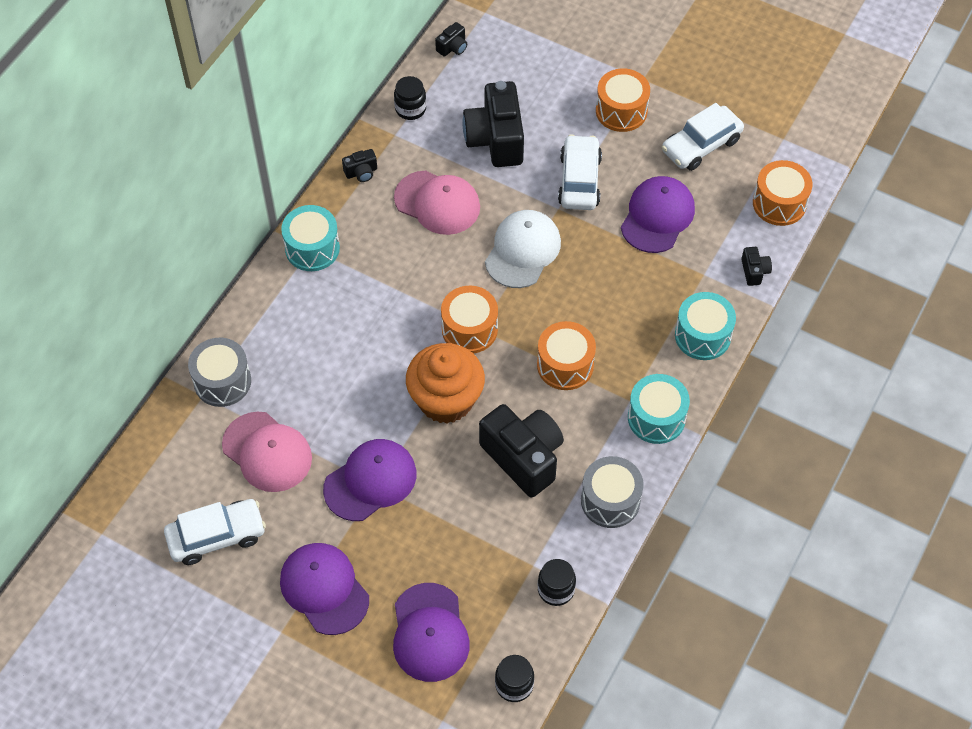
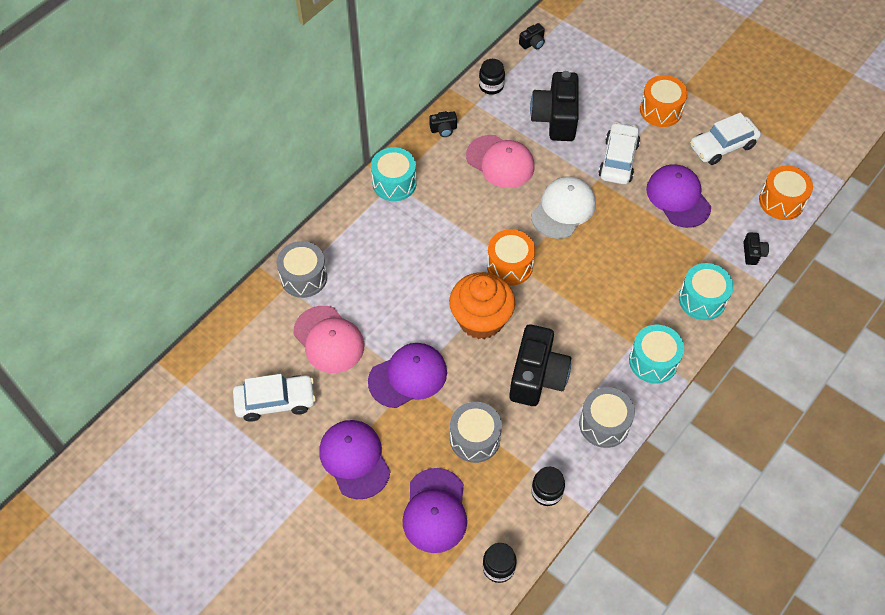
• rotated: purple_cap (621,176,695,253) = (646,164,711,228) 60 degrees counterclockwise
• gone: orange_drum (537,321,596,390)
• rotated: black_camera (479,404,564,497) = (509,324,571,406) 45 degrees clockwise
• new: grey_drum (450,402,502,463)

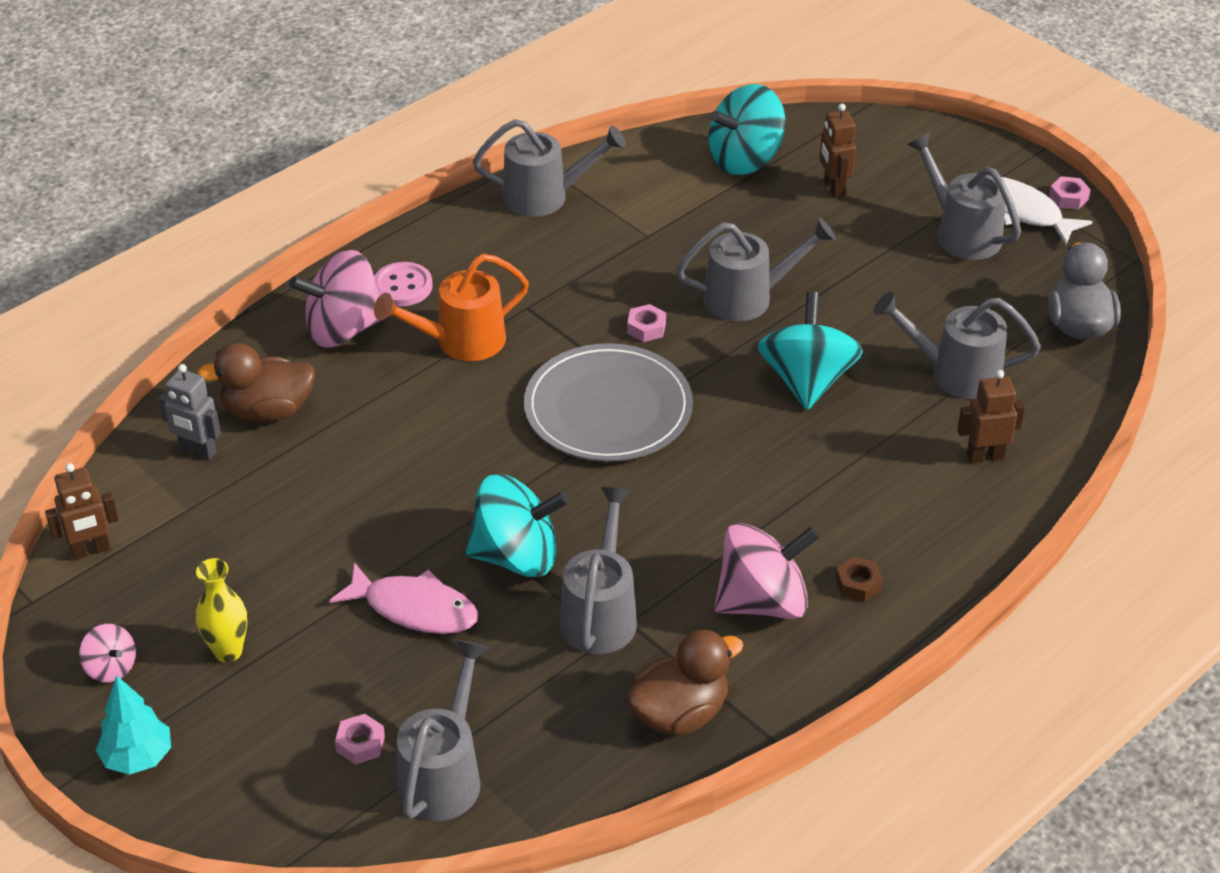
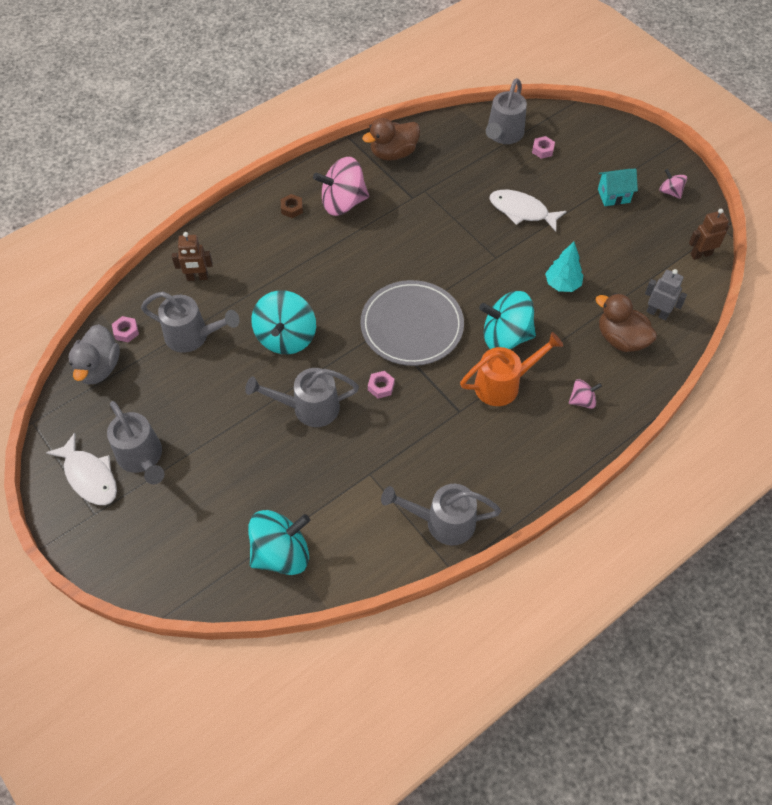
• gone: brown_robot (820,104,856,198)
• shifted: pink_nut (1049,176,1091,210) to (112,316,139,342)
• scaled: pink_spinning_top (289,250,386,348) = (569,379,602,409) x0.49
• gone: pink_button (374,262,432,306)
• rotated: brown_duck (197,343,316,422) = (595,293,657,352) 135 degrees counterclockwise
• shifted: turquoise_spinning_top (466,474,569,577) to (479,291,536,349)
• gone: grey_watering_can (560,487,637,654)
• swapped: yellow_vase (196,558,247,663) to turquoise_house (598,169,638,206)
• repainted: pink_fish (329,562,479,634) to white_fish (490,190,567,232)
• shifted: turquoise_tree (96,675,171,775) to (545,242,583,292)

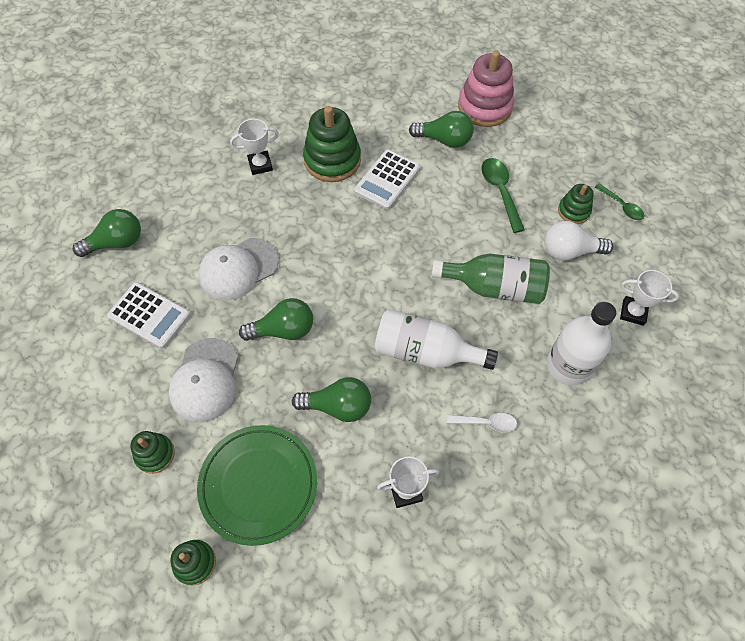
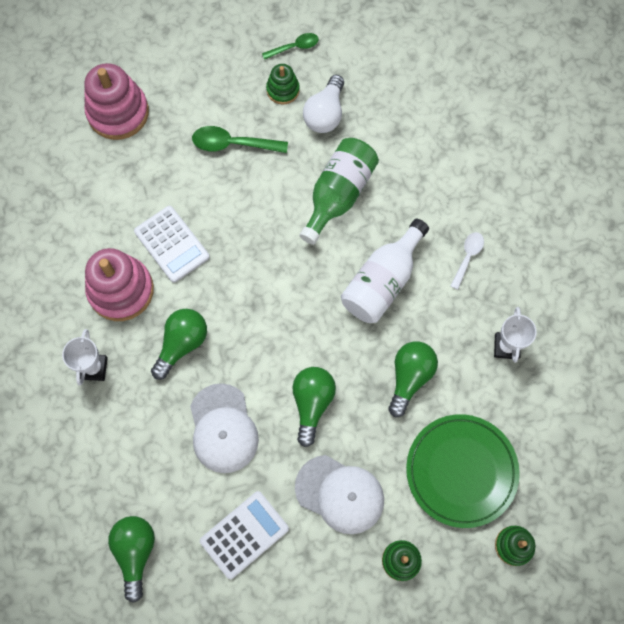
• repainted: green_stacking_toy (303,106,361,182) to pink_stacking_toy (85,248,154,321)
• shifted: green_light_bulb (409,111,474,148) to (151,309,207,380)
• gone: white_trophy (620,270,679,326)
• gone: white_bottle (547,302,616,385)

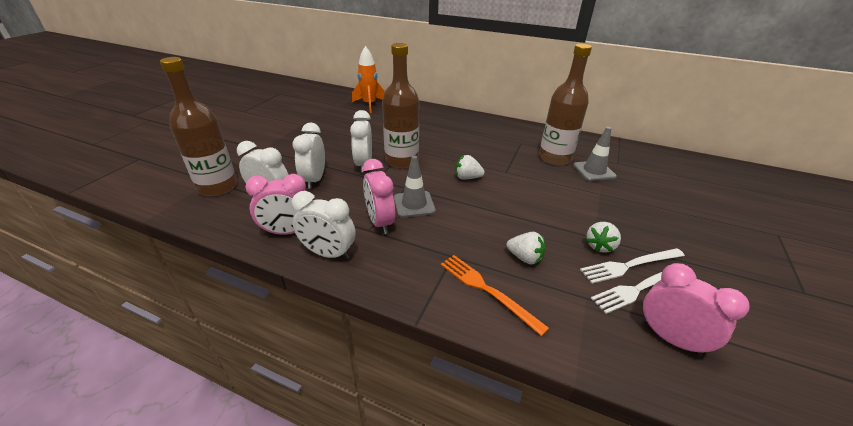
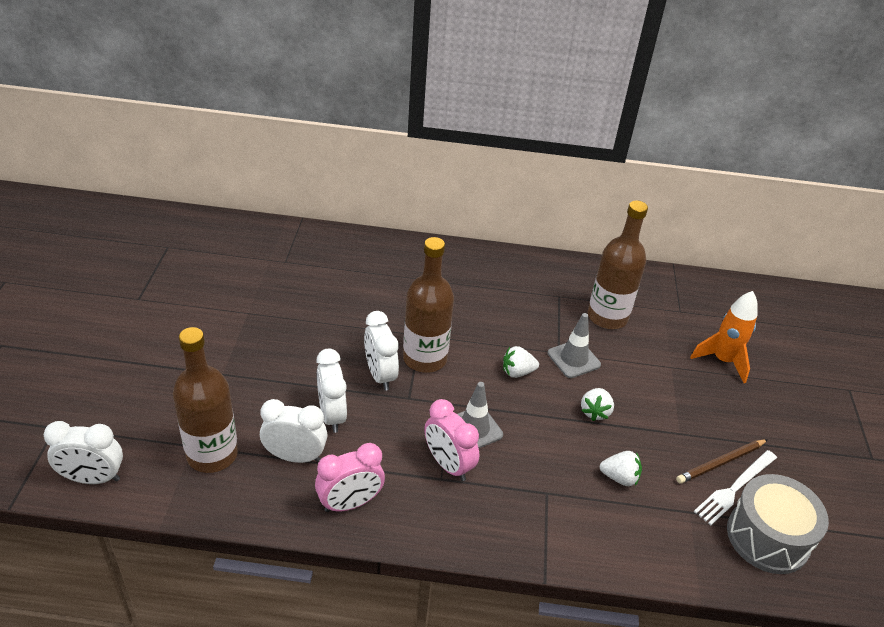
• shifted: orange_rocket (352,46,385,113) to (690,291,758,383)
• shifted: grey_traffic_cone (573,127,617,181) to (548,313,601,378)
• shifted: white_clock (291,191,355,260) to (44,421,123,484)
• shifted: white_strawberry (586,222,621,252) to (581,388,614,421)
• swapped: white_fork (580,248,685,284) to brown_pencil (676,439,768,484)
• gone: orange_fork (441,255,549,336)
• swapped: pink_clock (642,263,749,357) to grey_drum (727,474,829,574)

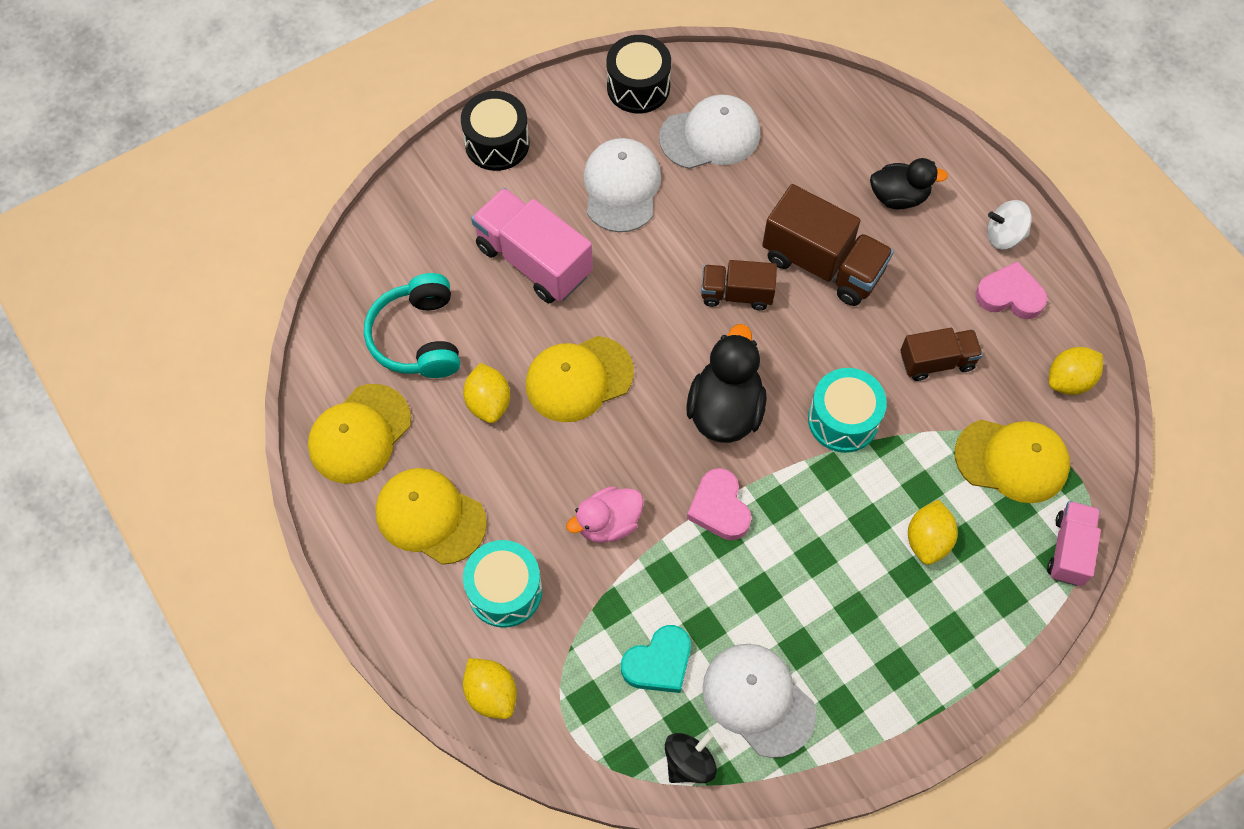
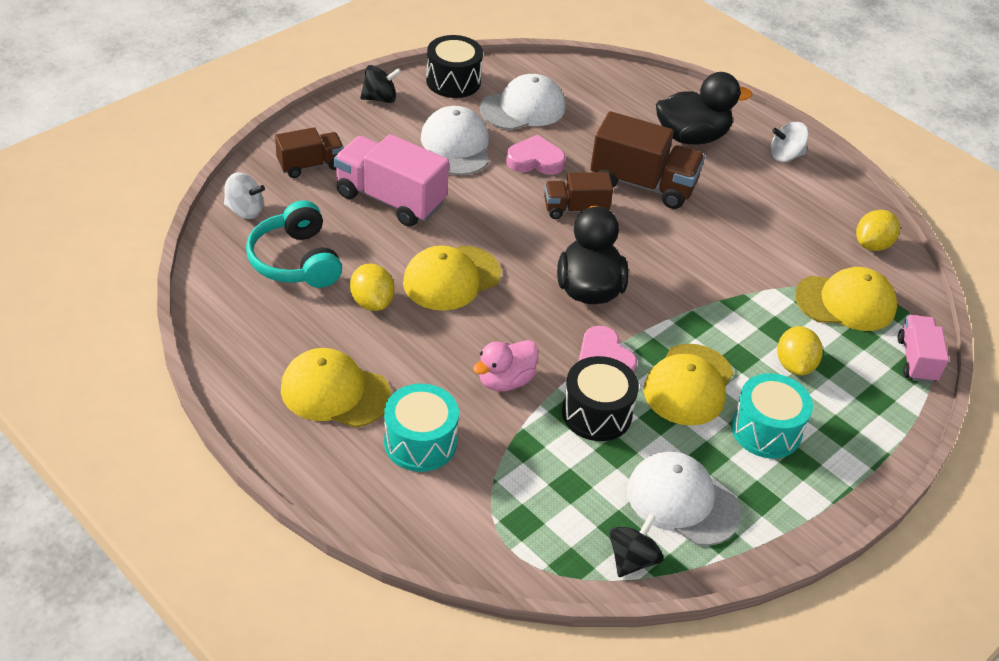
• shifted: black_drum (461,91,529,171) to (562,356,639,441)
• scaled: black_duck (870,158,948,209) = (656,72,752,144) x1.50
• shifted: pink_heart (975,261,1047,319) to (506,135,566,175)
• shifted: brown_truck (900,328,983,381) to (275,127,344,178)
• shifted: turquoise_drum (808,368,887,453) to (732,373,813,458)
• shifted: yellow_cap (308,384,411,483) to (644,344,733,426)
• gone: turquoise_heart (621,625,691,693)
• gone: yellow_lemon (463,658,517,719)
• new: black_spinning_top (360,65,401,103)
• new: white_spinning_top (224,172,265,219)

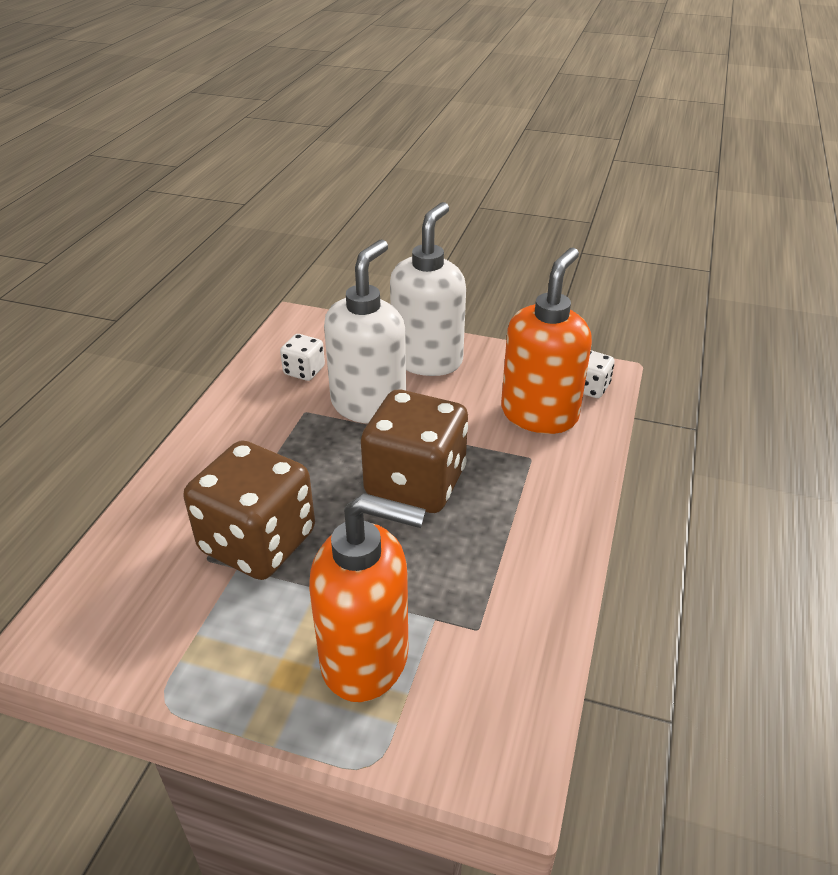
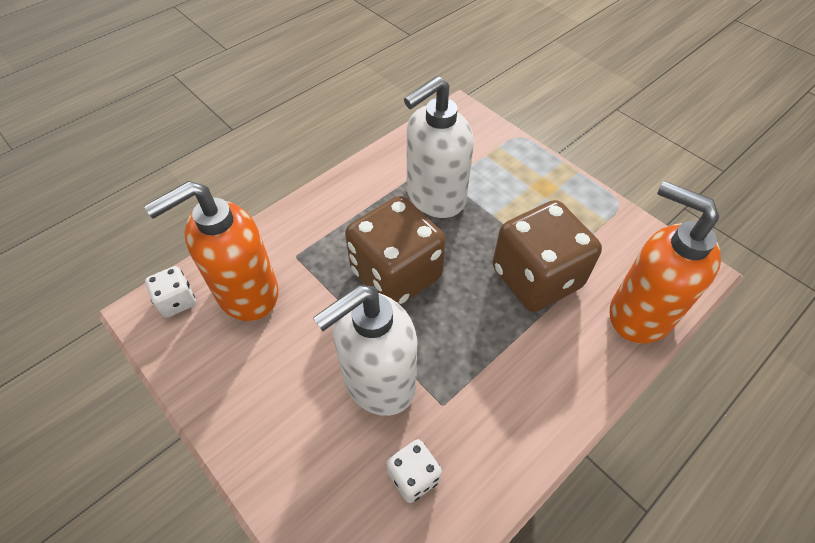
• shifted: white_soap_dispenser (390,202,466,376) to (404,76,474,218)
• shifted: orange_soap_dispenser (309,493,426,702) to (610,181,721,344)

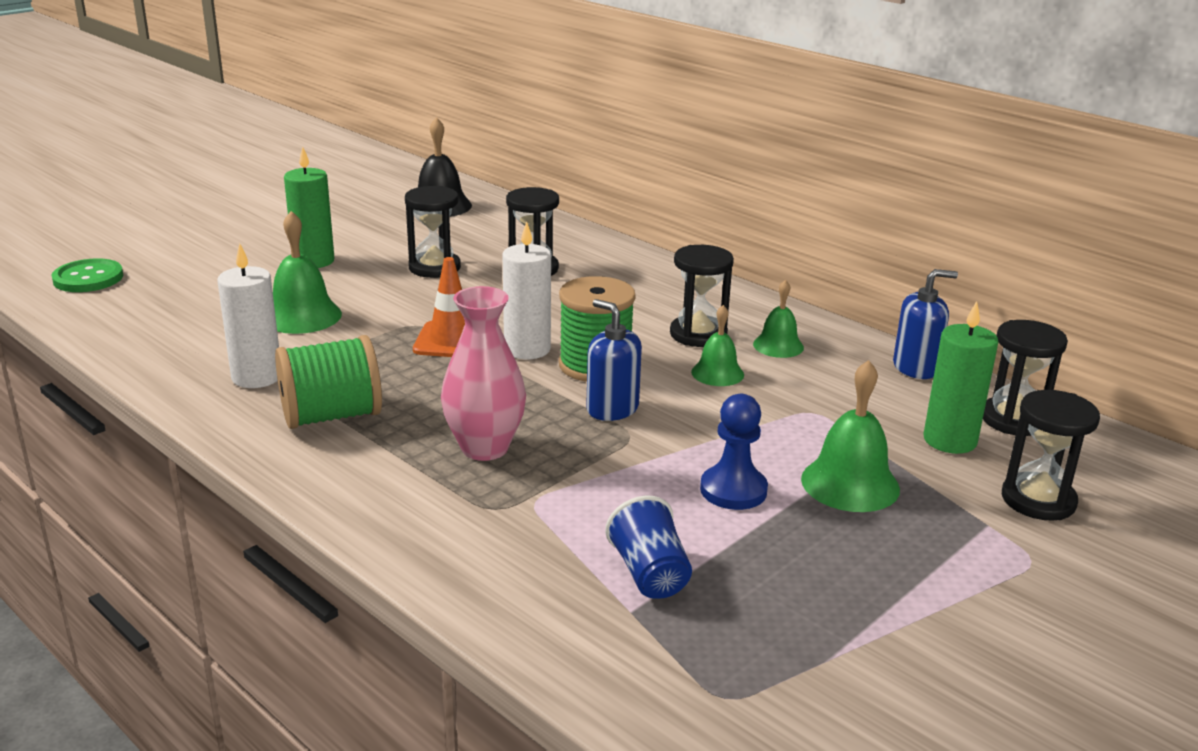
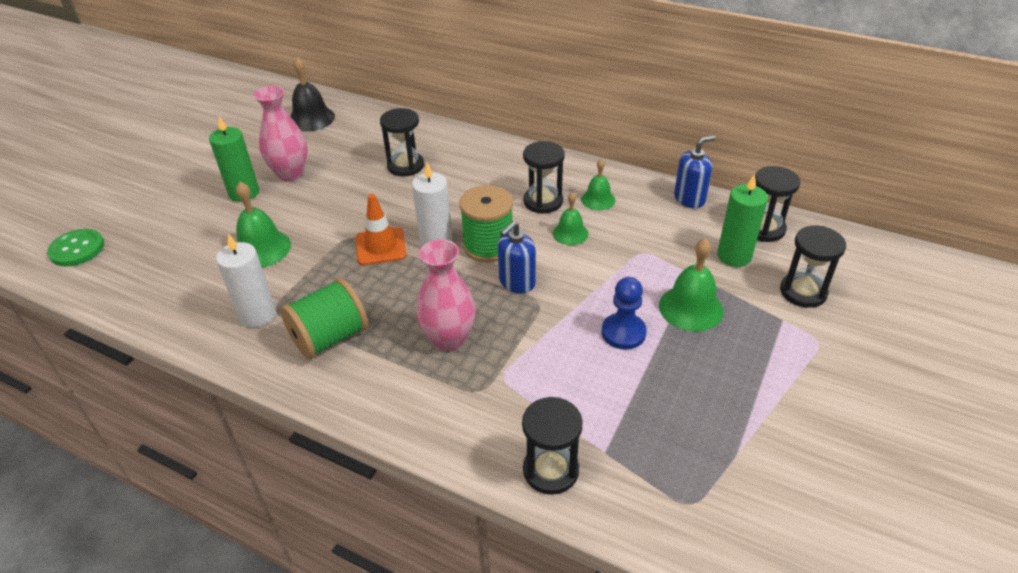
• shifted: black_hourglass (405,186,461,278) to (522,397,583,495)
• rotated: blue_soap_dispenser (586,299,642,421) = (497,221,536,293) 75 degrees counterclockwise
• gone: blue_cup (605,496,692,599)
• new: pink_vase (254,86,308,181)

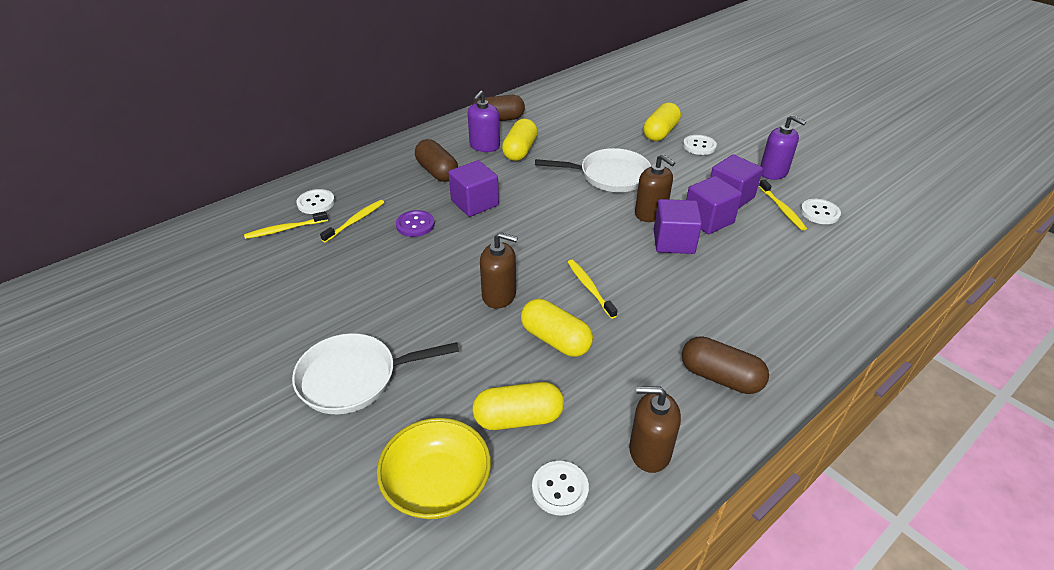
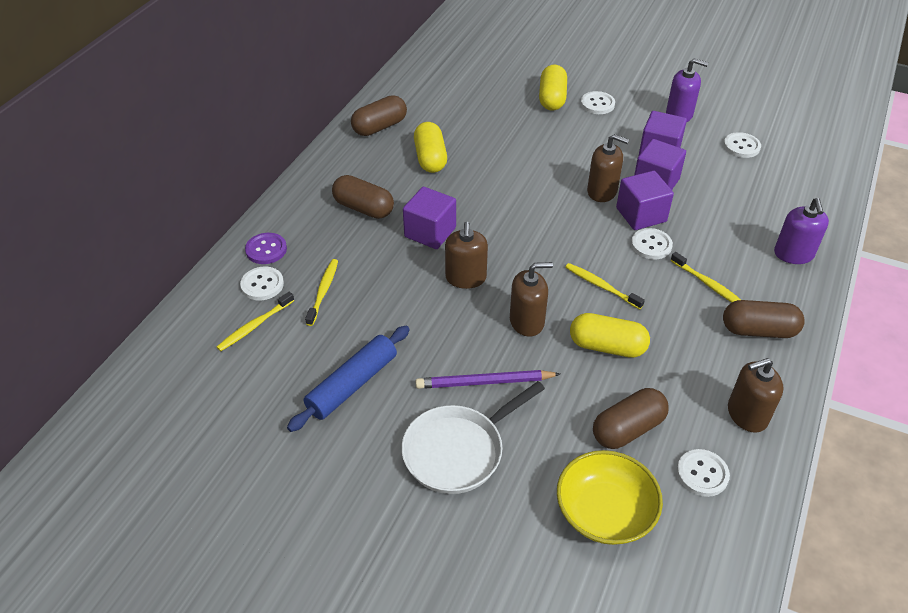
• shifted: purple_soap_dispenser (467,91,500,152) to (774,198,829,264)
• gone: white_pan (535,148,651,192)
• shifted: yellow_toothbrush (759,180,807,231) to (670,252,741,302)
• shifted: purple_button (396,210,435,237) to (245,233,287,264)
• repainted: yellow_capsule (473,382,564,430) to brown_capsule (593,388,669,449)
• new: brown_soap_dispenser (445,222,488,289)
• new: white_button (631,228,673,259)
• new: blue_rolling_pin (287,326,410,432)
• new: purple_pencil (416,370,560,389)

